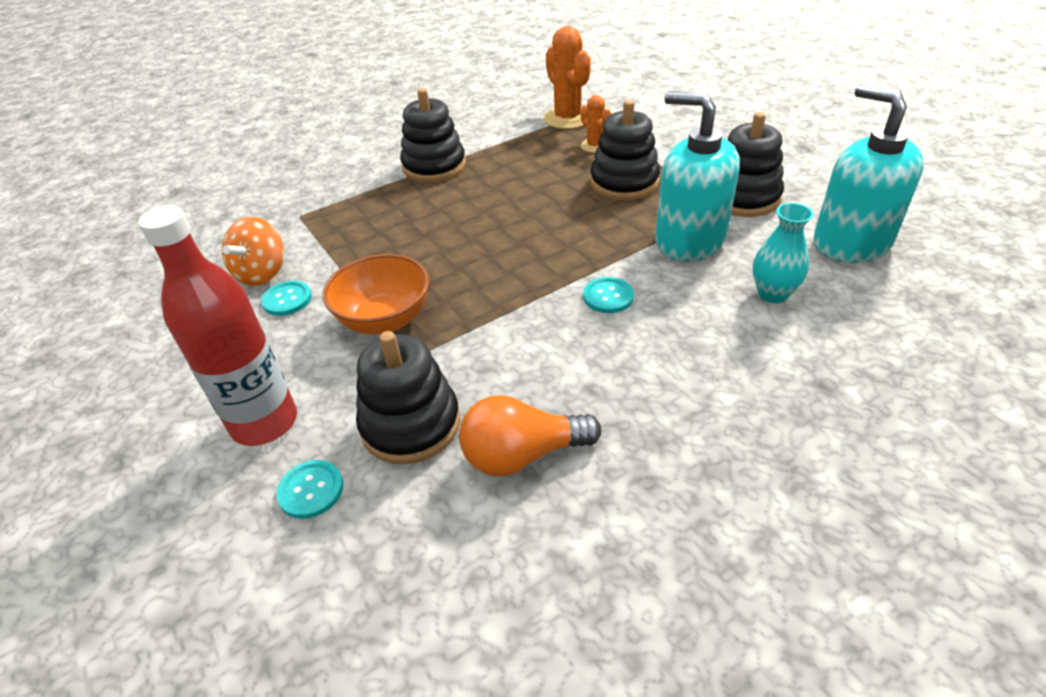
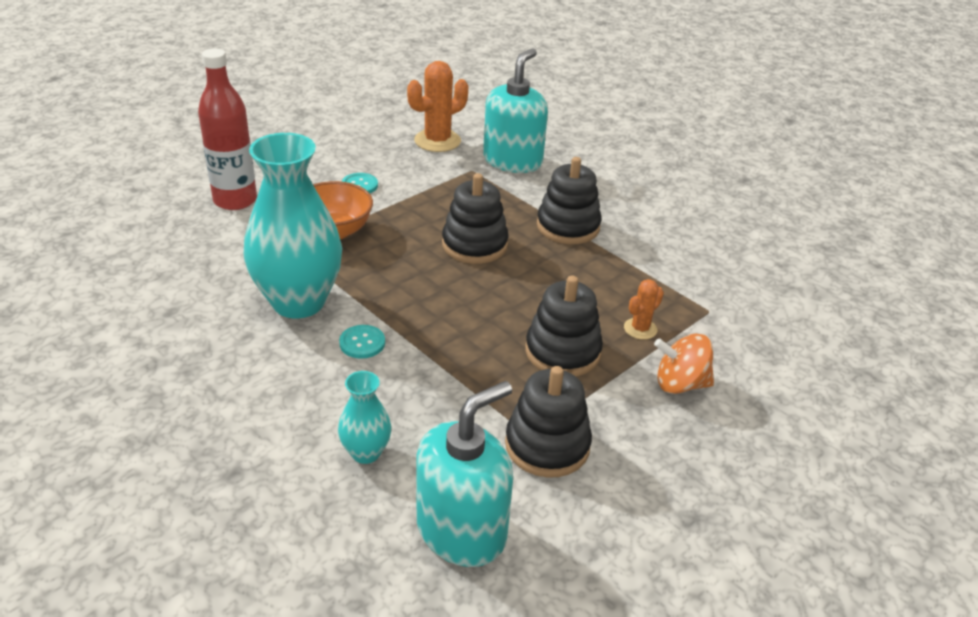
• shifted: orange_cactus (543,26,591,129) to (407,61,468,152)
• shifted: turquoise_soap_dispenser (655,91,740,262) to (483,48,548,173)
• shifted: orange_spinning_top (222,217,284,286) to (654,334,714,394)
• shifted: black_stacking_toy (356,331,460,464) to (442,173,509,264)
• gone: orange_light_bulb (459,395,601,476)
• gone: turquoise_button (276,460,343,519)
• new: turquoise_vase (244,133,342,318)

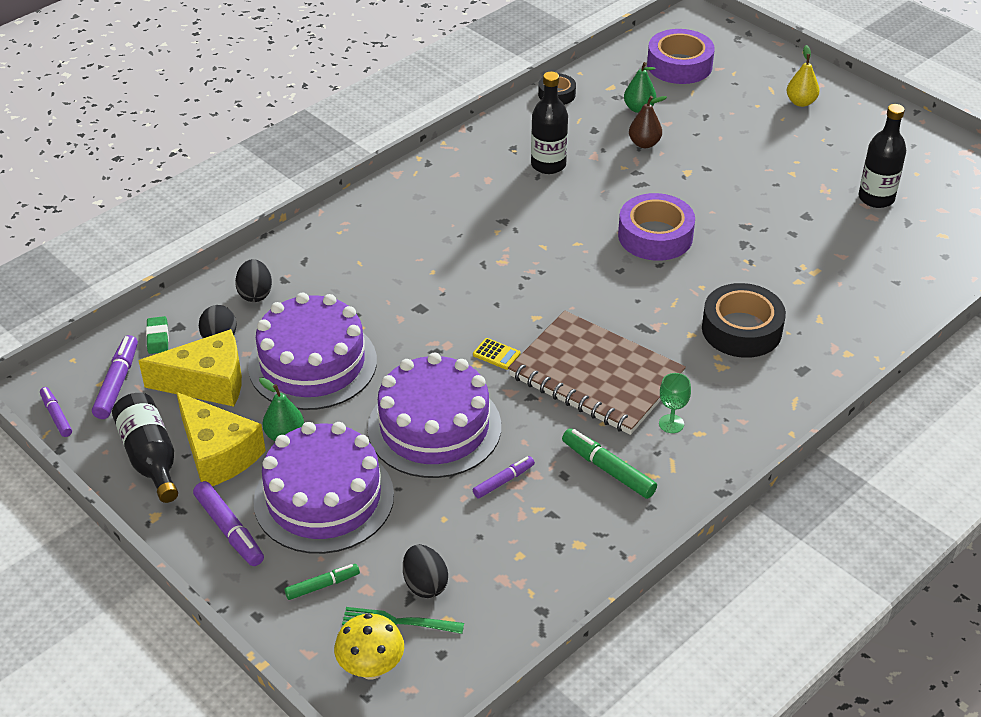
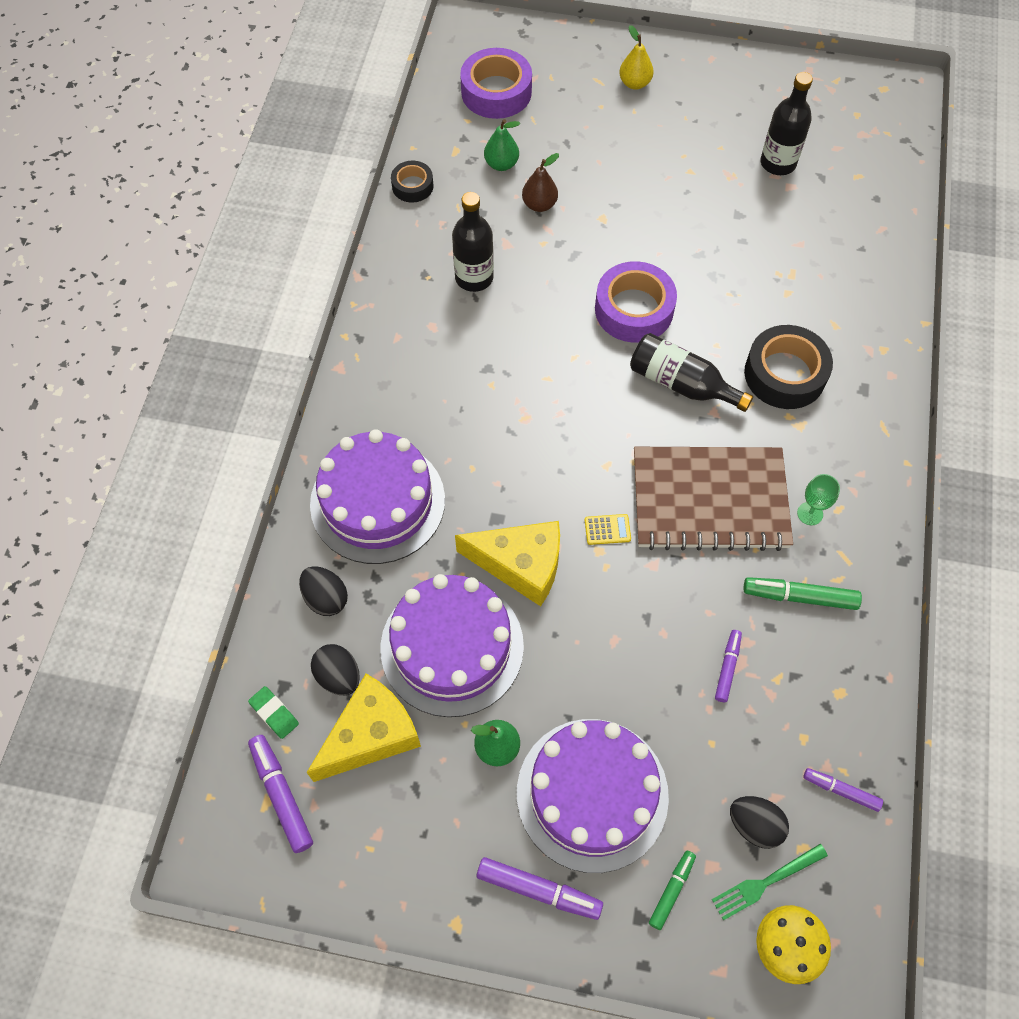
• shifted: purple_cake (367,353,501,478) to (310,429,445,564)
• shifted: purple_marker (40,387,72,437) to (804,768,883,812)
• shifted: yellow_cheese (176,392,266,486) to (455,521,560,606)
• shifted: black_bottle (112,393,178,503) to (630,333,753,412)

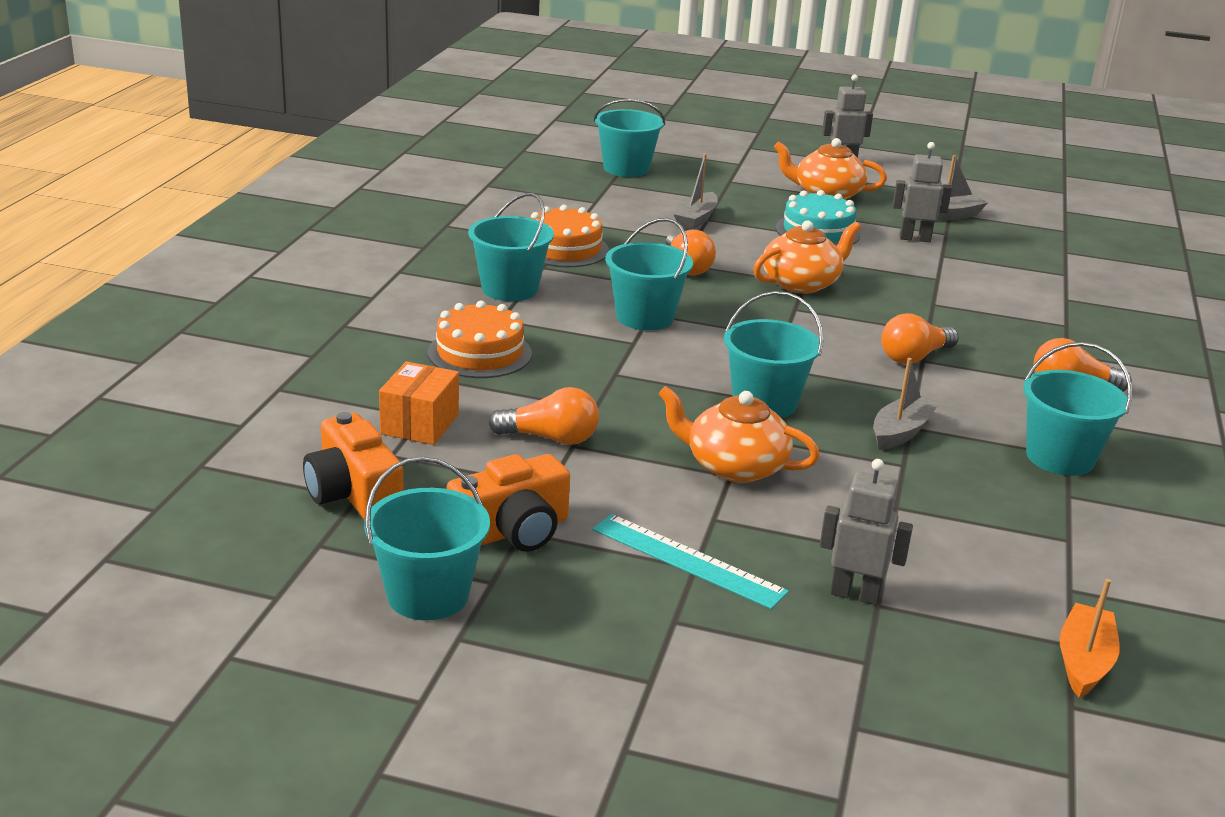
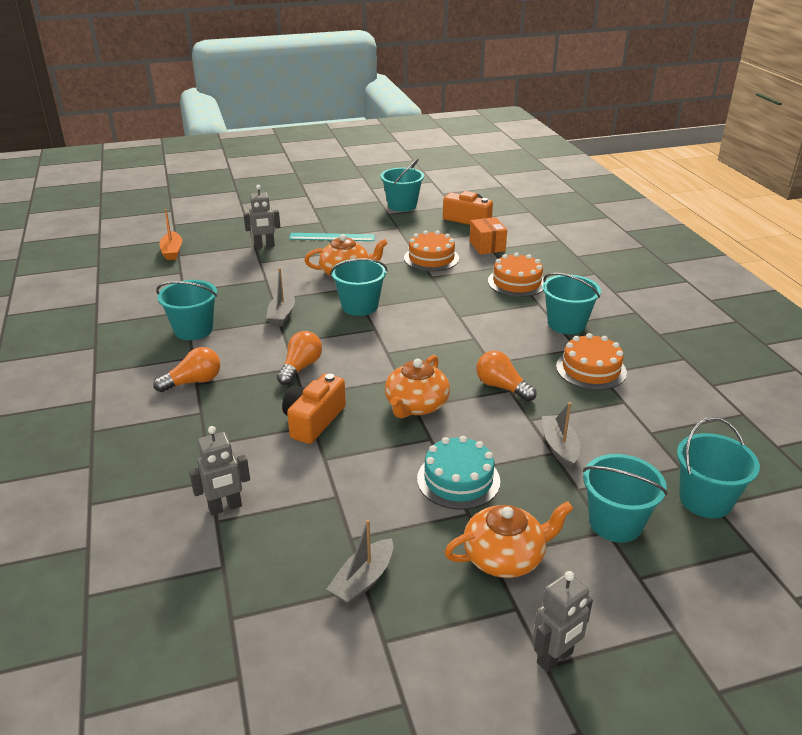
• shifted: grey_robot (893,142,952,242) to (189,426,250,515)
• shifted: turquoise_bucket (605,218,693,331) to (583,454,668,543)
• swapped: orange_light_bulb (489,387,599,445) to orange_cake (404,230,459,271)
• shifted: orange_camera (446,454,570,552) to (282,373,346,444)

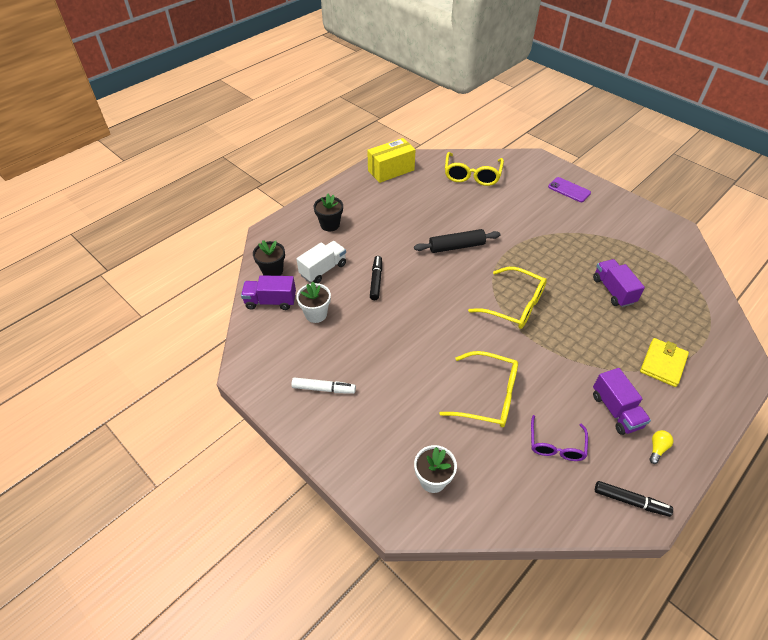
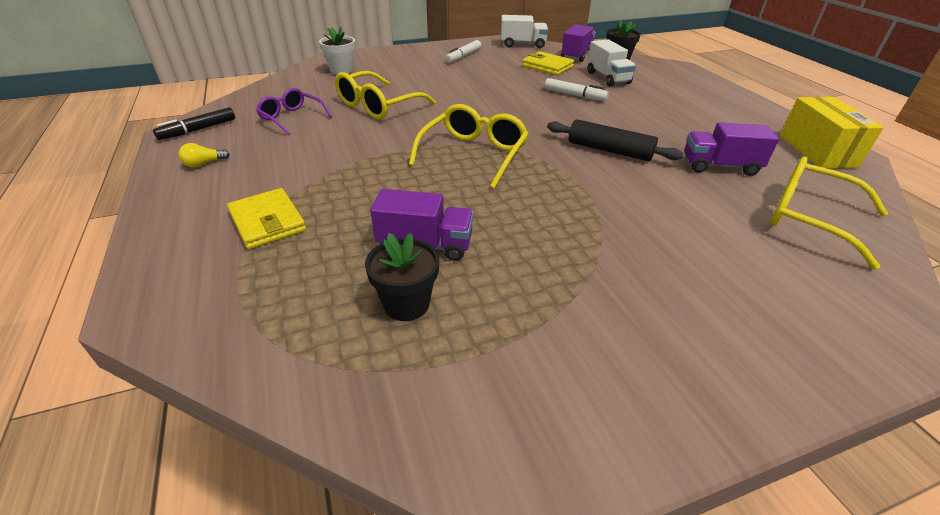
• gone: purple_phone (548,177,591,202)
• shifted: black_flower_pot (314,194,343,231) to (365,233,439,321)
• rotated: black_rolling_pin (414,229,501,253) = (547,119,683,161) 75 degrees counterclockwise
• repainted: black_marker (370,256,382,300) to white_marker (545,78,609,101)
• rotated: yellow_glasses (468,267,547,329) = (409,104,529,188) 150 degrees clockwise
• swapped: white_flower_pot (296,282,331,323) to yellow_wallet (522,51,574,75)
• shifted: purple_truck (593,368,651,435) to (684,122,779,176)
• rotated: yellow_light_bulb (649,430,673,464) = (179,143,230,167) 90 degrees clockwise
• new: white_truck (500,15,548,48)

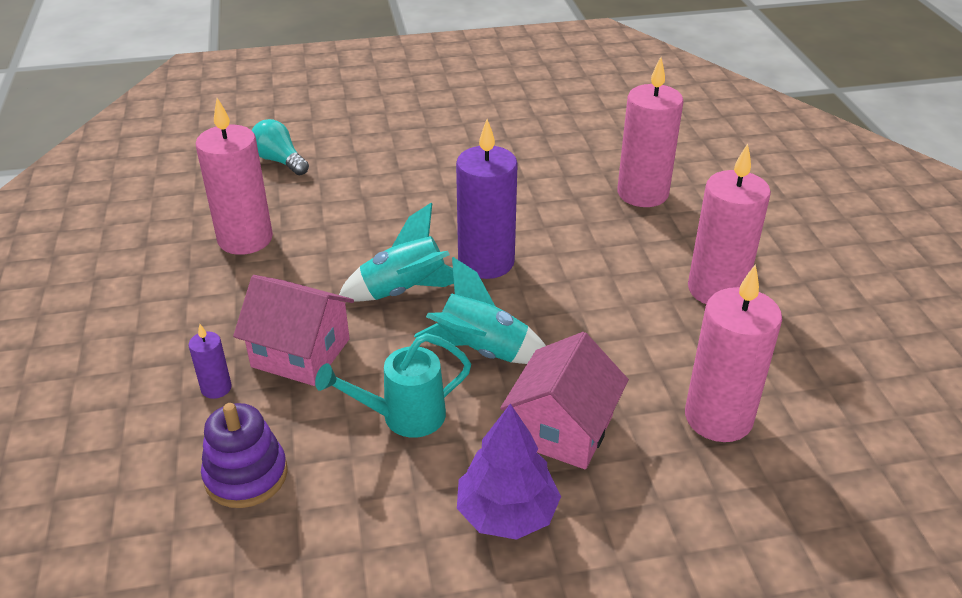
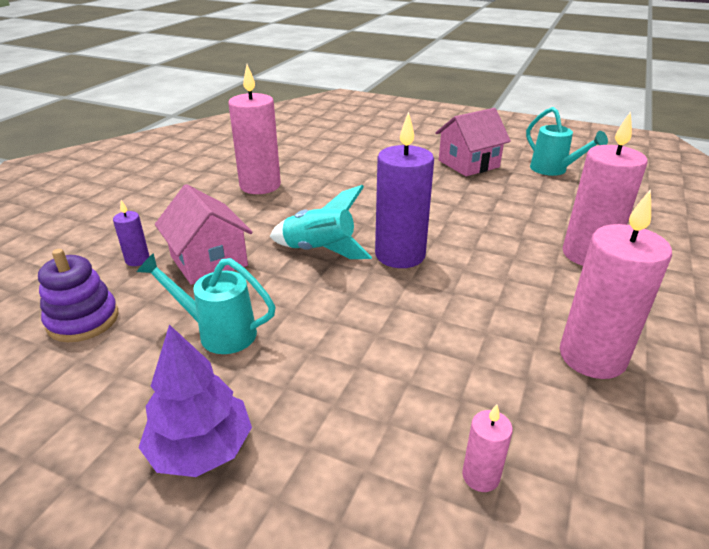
• gone: turquoise_light_bulb (252,119,309,175)
• gone: turquoise_rocket (414,257,546,364)
• scaled: pink_candle (685,264,782,442) = (462,404,513,492) x0.46
• shifted: pink_house (500,332,629,469) to (435,108,511,176)
• new: turquoise_watering_can (526,107,608,176)

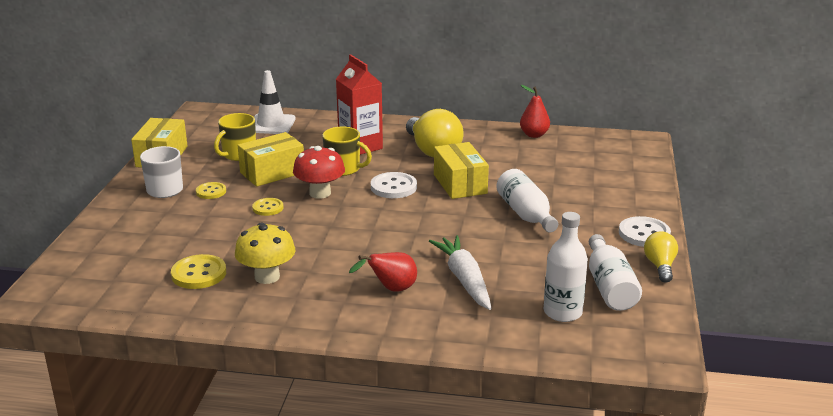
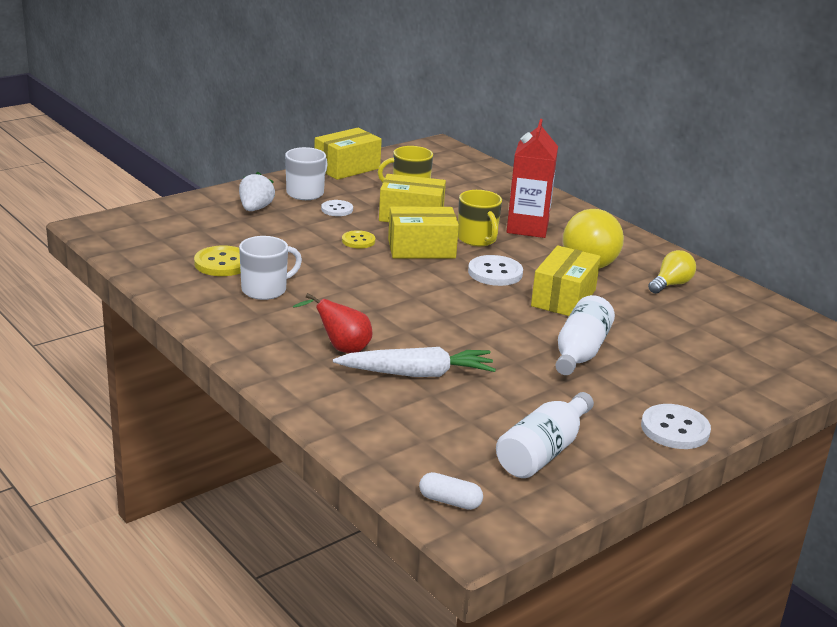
• gone: white_traffic_cone (254,70,296,134)
• gone: red_pear (520,85,550,138)
• swapped: red_mushroom (293,146,345,199) to yellow_box (388,206,459,258)
• repainted: yellow_button (196,182,226,199) to white_button (321,200,353,216)
• gone: white_bottle (544,212,588,322)
• swapped: yellow_mushroom (235,222,295,284) to white_mug (239,236,302,300)
• shifted: yellow_light_bulb (644,231,678,283) to (648,250,696,294)
• rotated: white_carrot (429,235,492,310) = (333,347,496,377) 60 degrees clockwise
• new: white_strawberry (239,172,275,211)
• new: white_capsule (419,472,483,510)

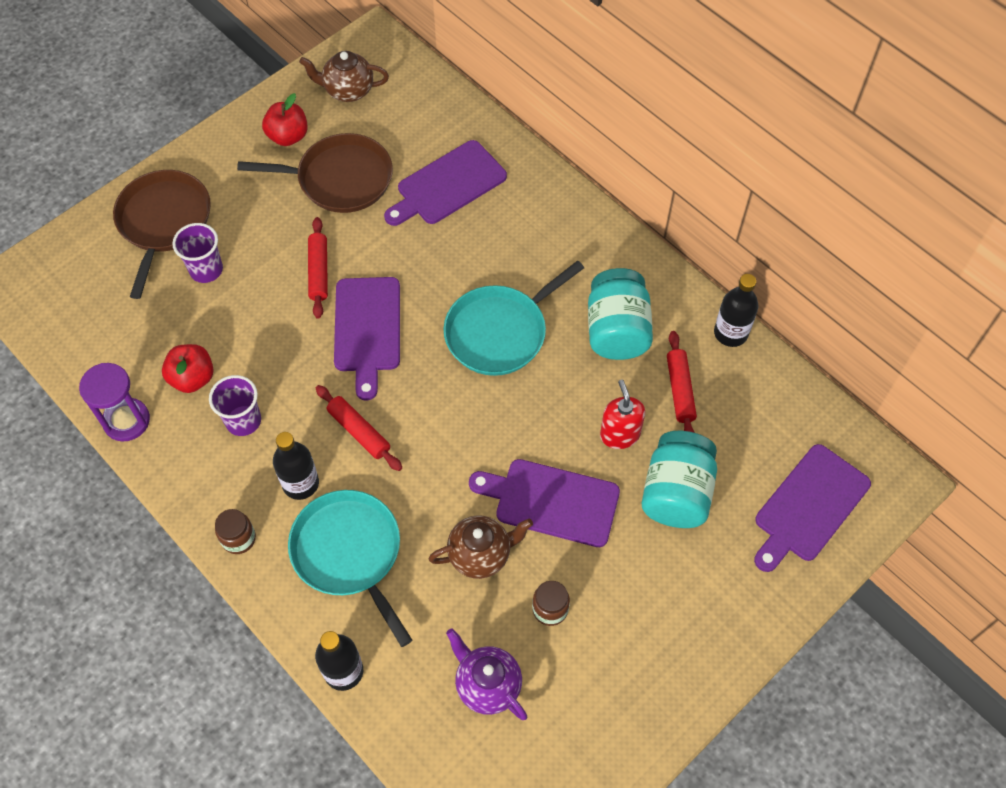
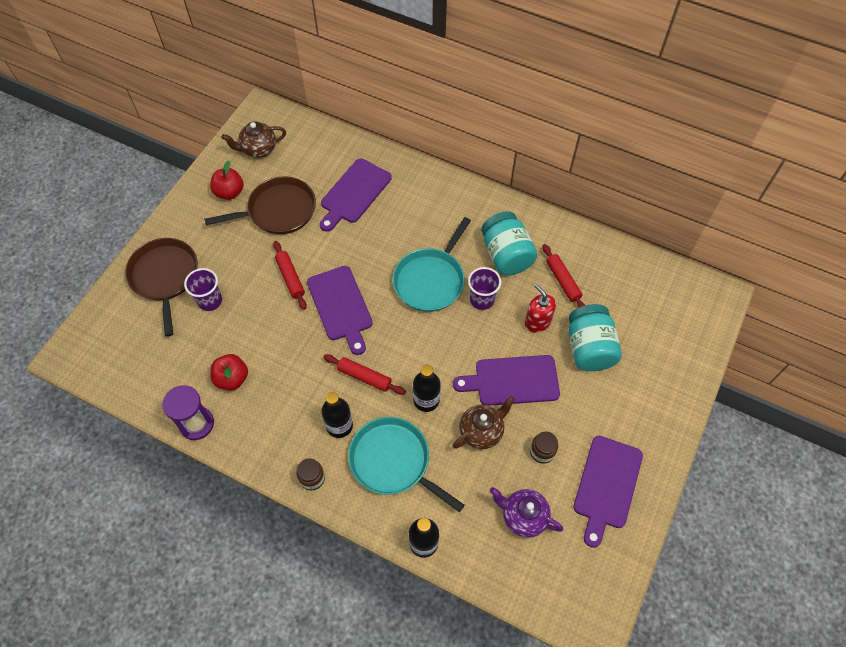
• shifted: black_bottle (714,274,758,347) to (413,365,441,412)
• shifted: purple_cup (209,375,261,436) to (468,267,501,310)
• shifted: purple_cutting_board (754,444,871,572) to (573,436,643,548)

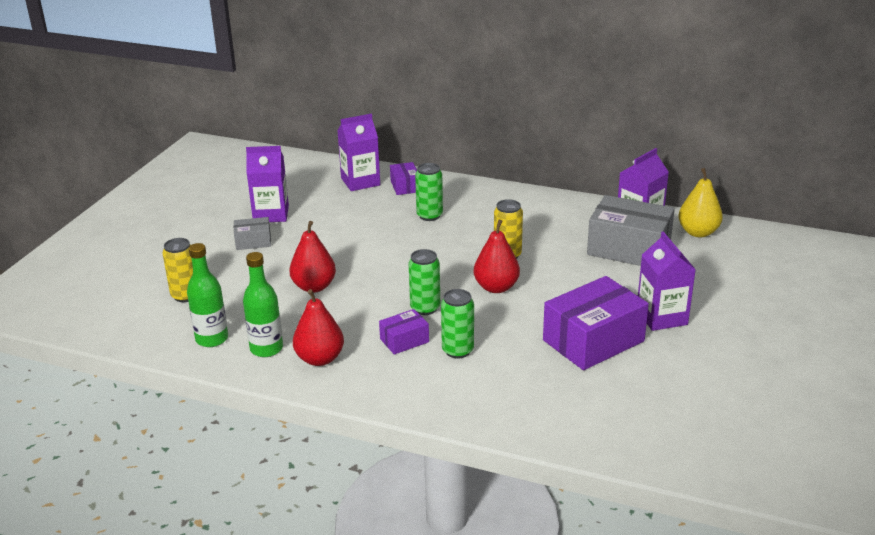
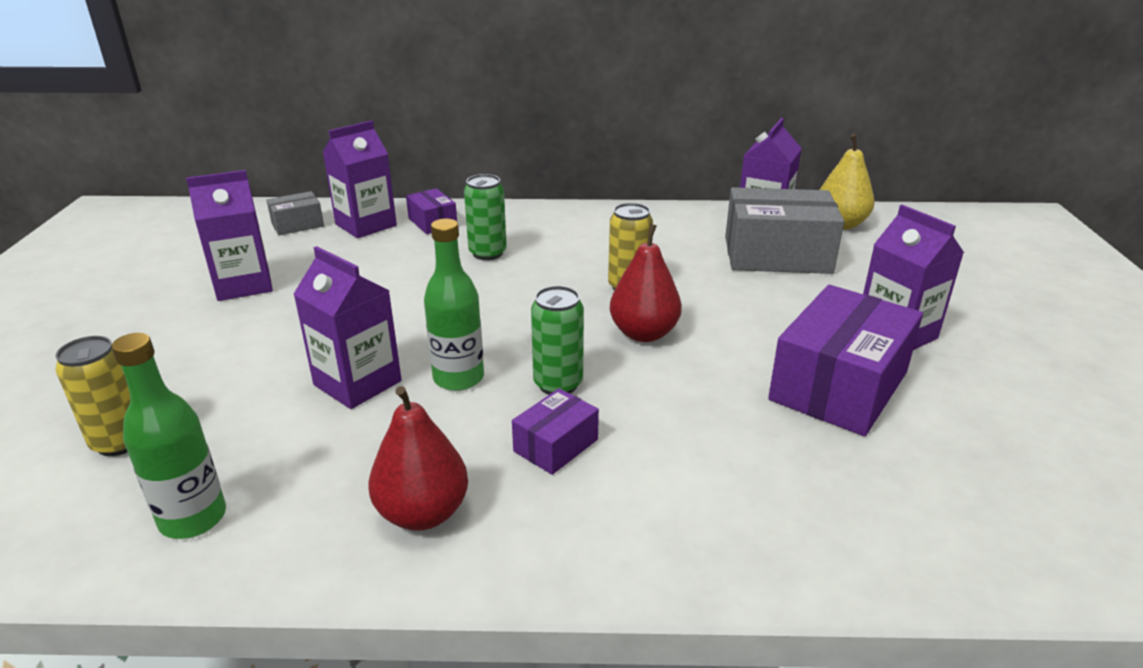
• shifted: grey_box (234,217,271,250) to (266,191,324,235)
• swapped: red_pear (289,221,336,293) to purple_carton (294,246,402,409)
• shifted: green_bottle (243,252,283,357) to (424,219,484,391)
• gone: green_can (441,289,474,359)

